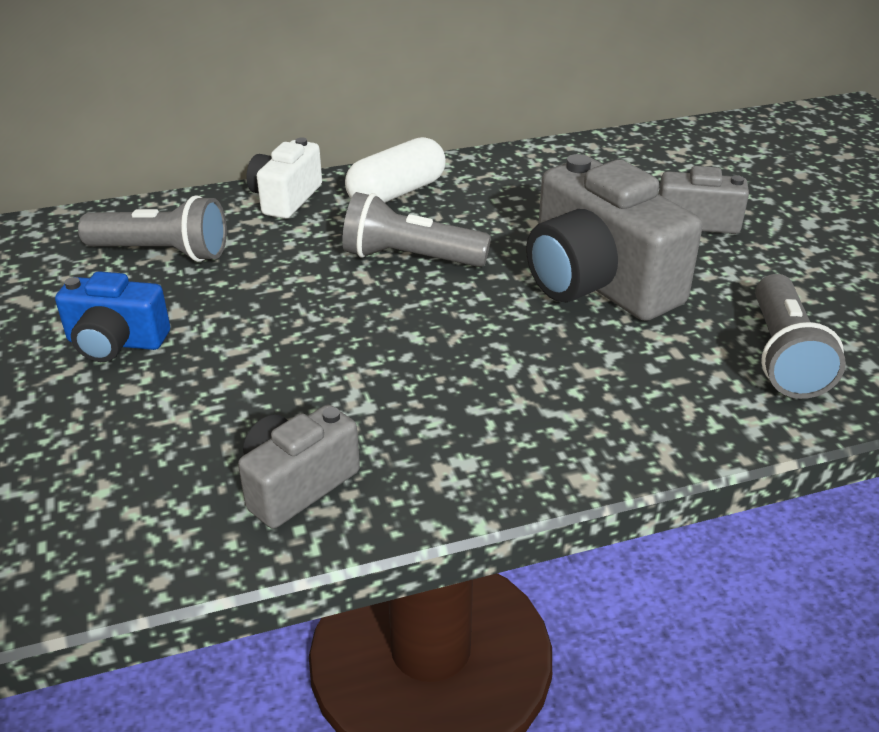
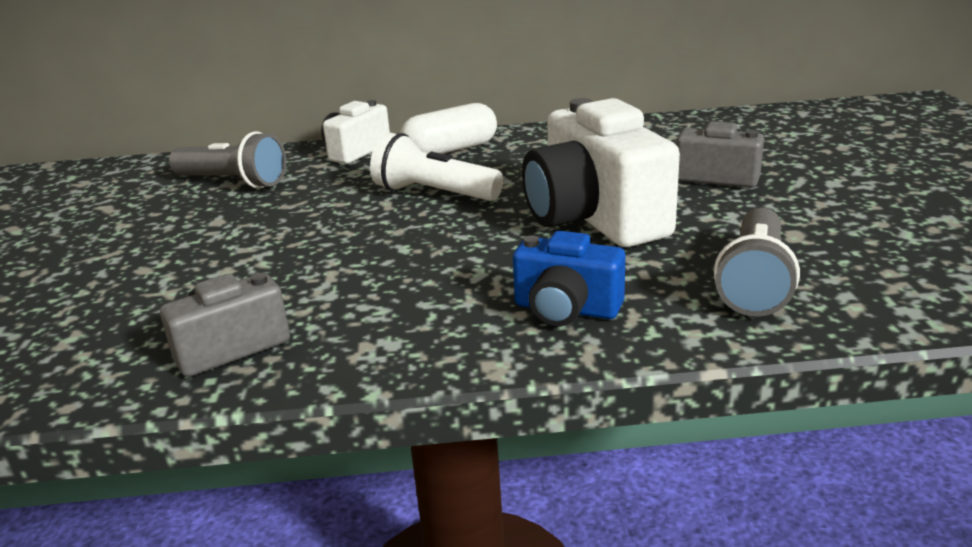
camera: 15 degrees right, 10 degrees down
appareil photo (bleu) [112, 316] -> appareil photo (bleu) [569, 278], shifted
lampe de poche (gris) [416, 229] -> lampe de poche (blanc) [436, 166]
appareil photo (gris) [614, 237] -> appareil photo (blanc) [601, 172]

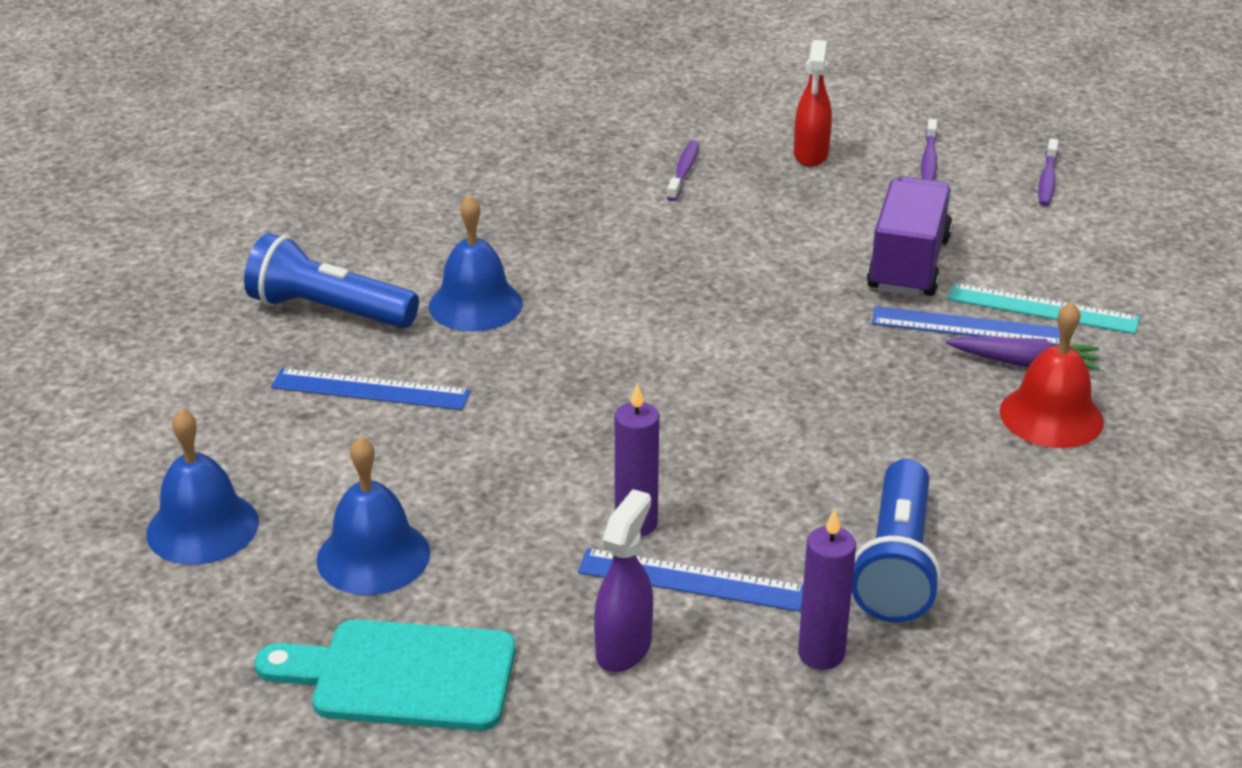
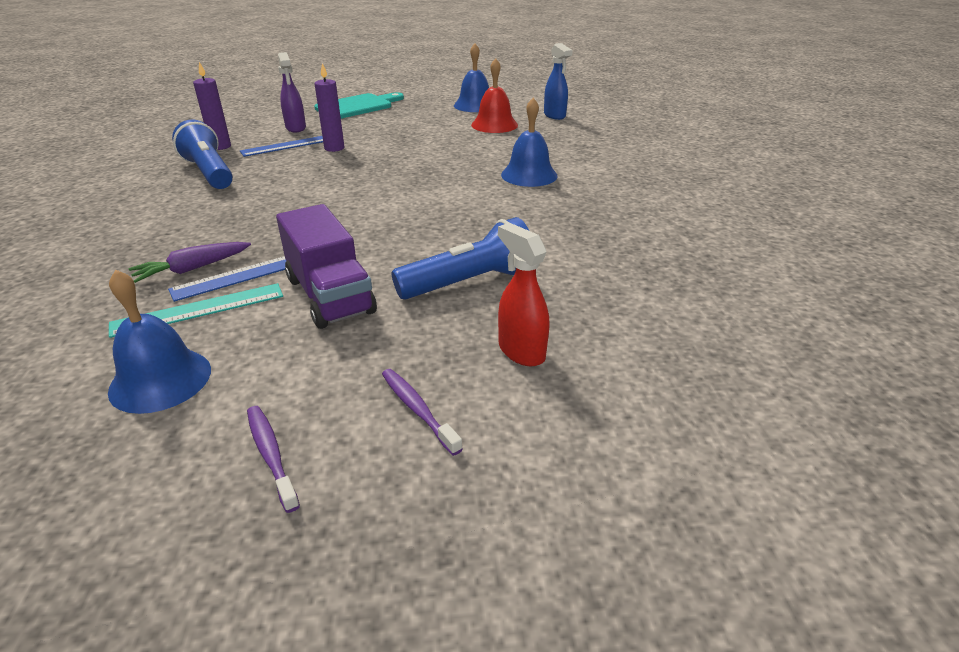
camera: 135 degrees right, 0 degrees up
lampe de poche (bleu) [331, 280] -> lampe de poche (bleu) [460, 258], shifted
règle (bleu) [371, 389] -> none
cloche (bleu) [373, 515] -> cloche (bleu) [159, 342], shifted
brosse à dents (violet) [683, 170] -> none
cloche (rouge) [1052, 374] -> cloche (rouge) [494, 95], shifted
none -> vaporisateur (bleu) [558, 81]

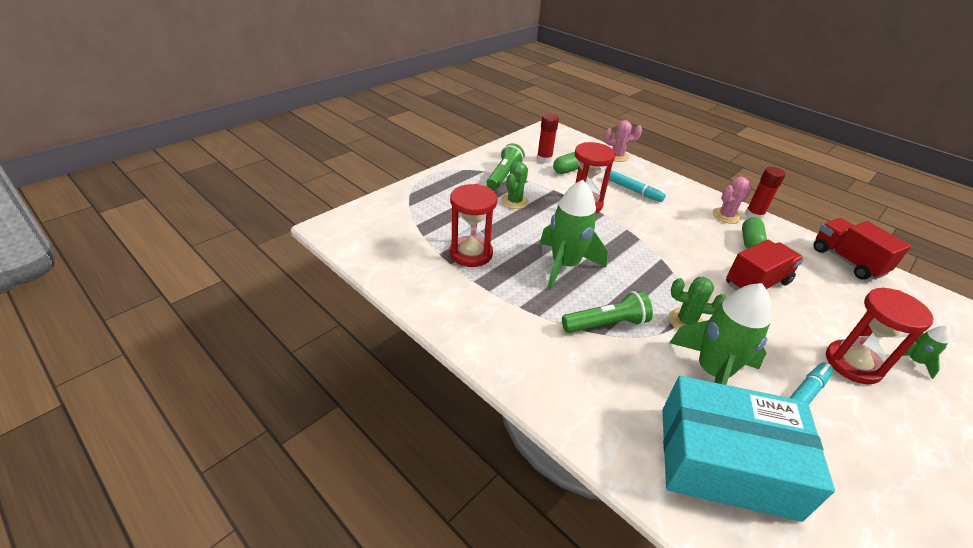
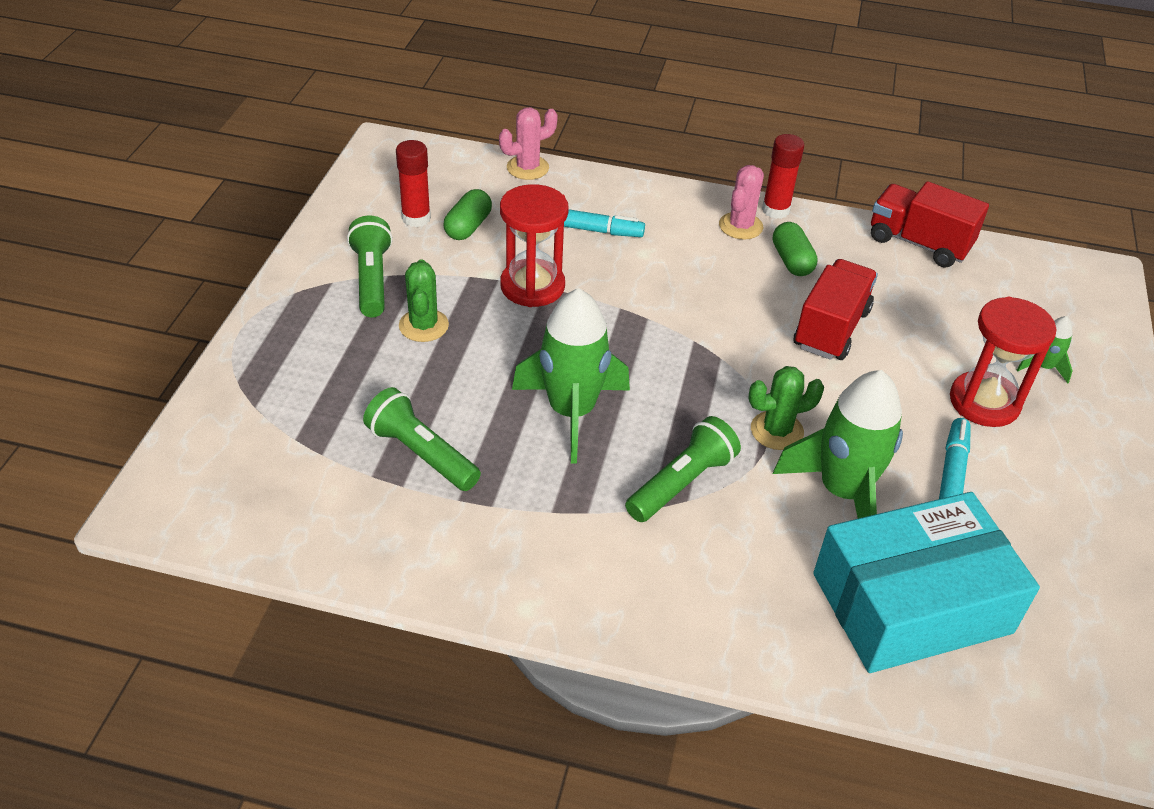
camera: 30 degrees left, 5 degrees up
sablier (rouge) [473, 225] -> lampe de poche (vert) [422, 439]

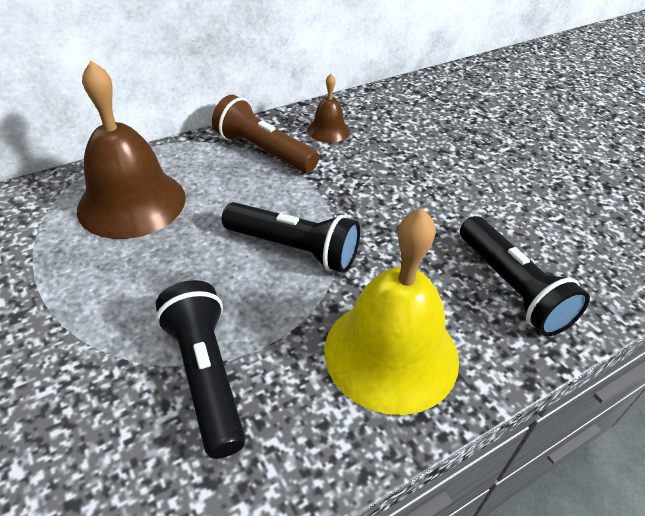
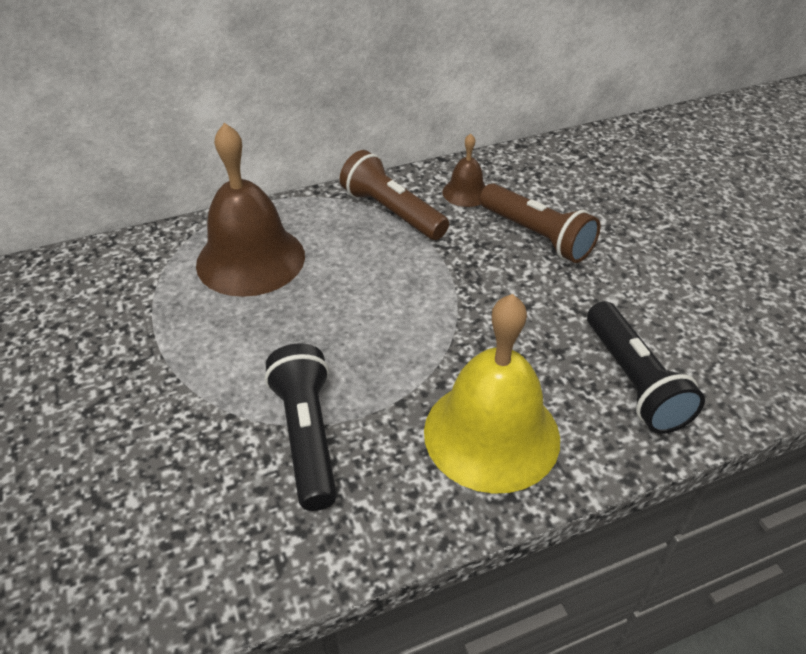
camera: 10 degrees right, 0 degrees up
lampe de poche (noir) [291, 237] -> none
none -> lampe de poche (marron) [540, 223]

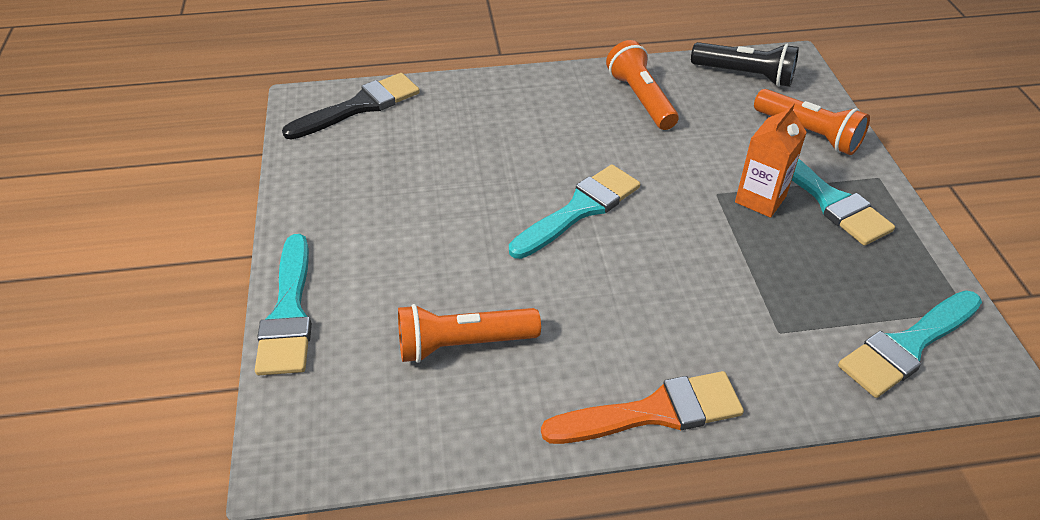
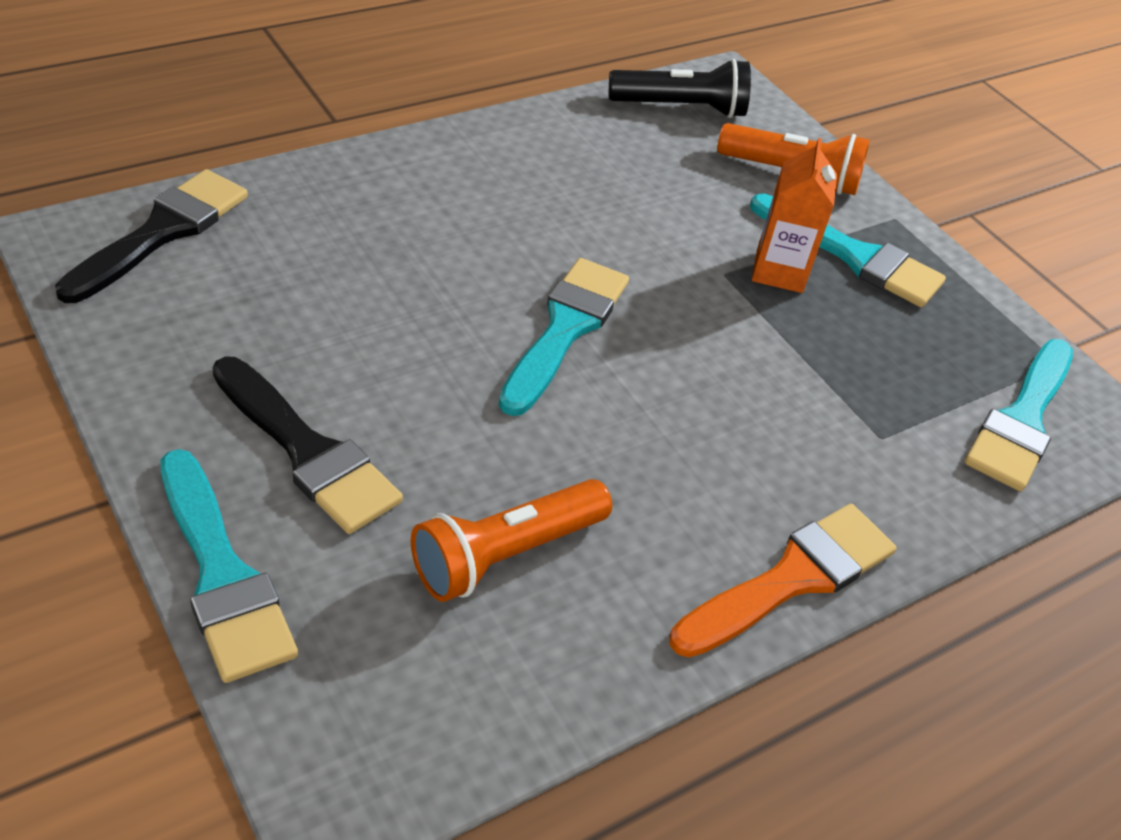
camera: 30 degrees left, 0 degrees up
lampe de poche (orange) [642, 85] -> none
none -> pinceau (noir) [307, 445]

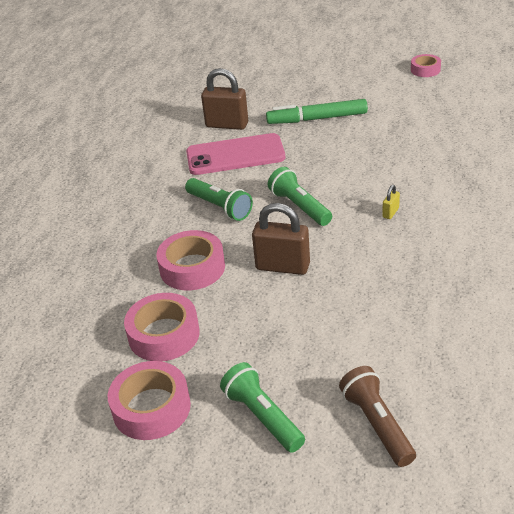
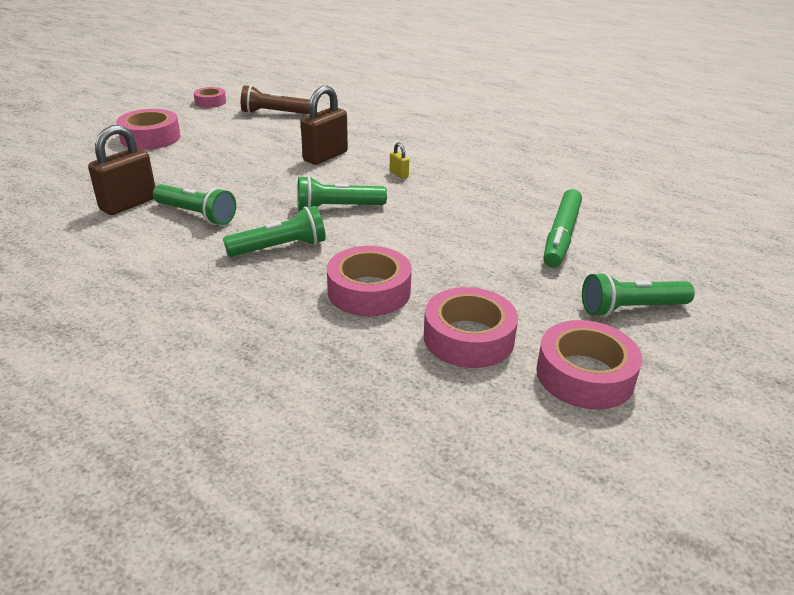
camera: 70 degrees left, 5 degrees down
téléphone (rose) [235, 154] -> lampe de poche (vert) [194, 204]
cadenas (marron) [281, 239] -> cadenas (marron) [324, 125], shifted
feutre (vert) [317, 111] -> feutre (vert) [562, 228], shifted
lampe de poche (marron) [377, 416] -> lampe de poche (marron) [275, 99], shifted
none -> ruban adhésif (rose) [148, 129]

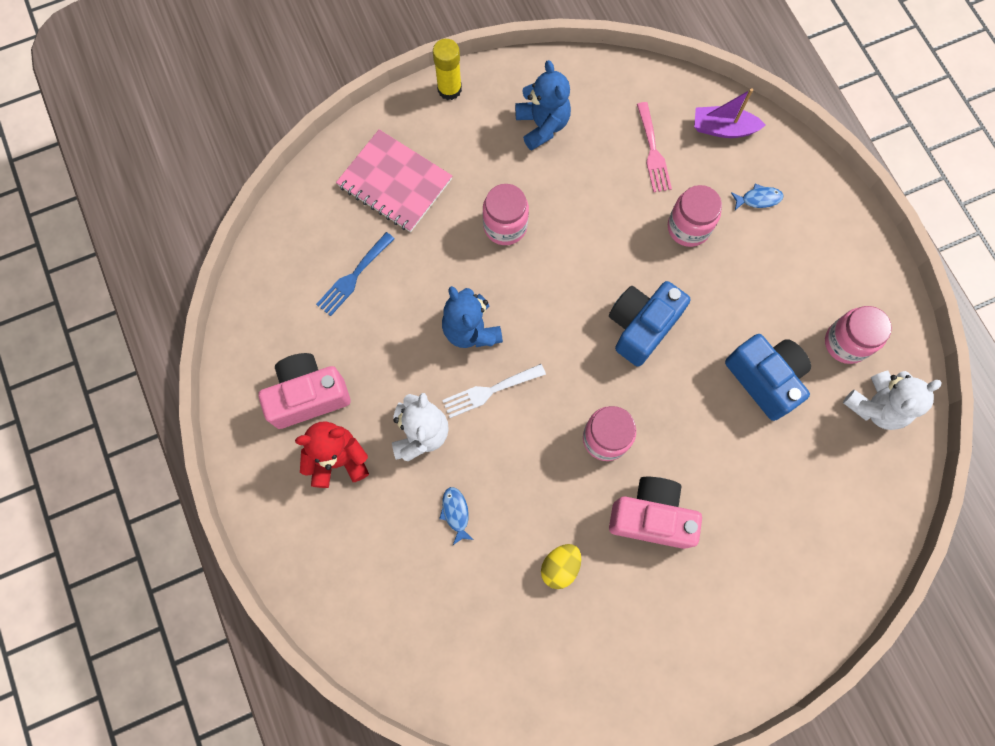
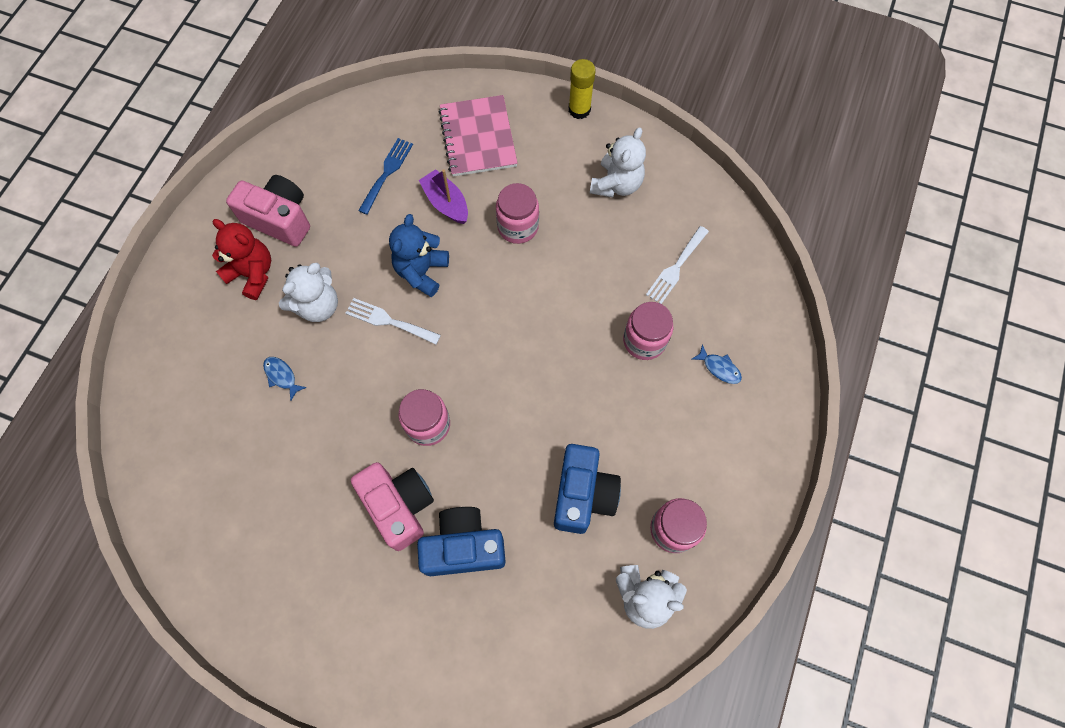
camera: 45 degrees right, 5 degrees down
fourchette (bleu) [355, 274] -> fourchette (bleu) [385, 176], 120 degrees clockwise
poisson (bleu) [456, 516] -> poisson (bleu) [285, 379], 75 degrees counterclockwise
ours en peluche (bleu) [543, 105] -> ours en peluche (blanc) [618, 162]
œuf (jaune) [561, 566] -> none
appareil photo (bleu) [650, 324] -> appareil photo (bleu) [461, 541], shifted
fourchette (rose) [654, 147] -> fourchette (blanc) [677, 265]
bateau (violet) [730, 113] -> bateau (violet) [443, 196], shifted

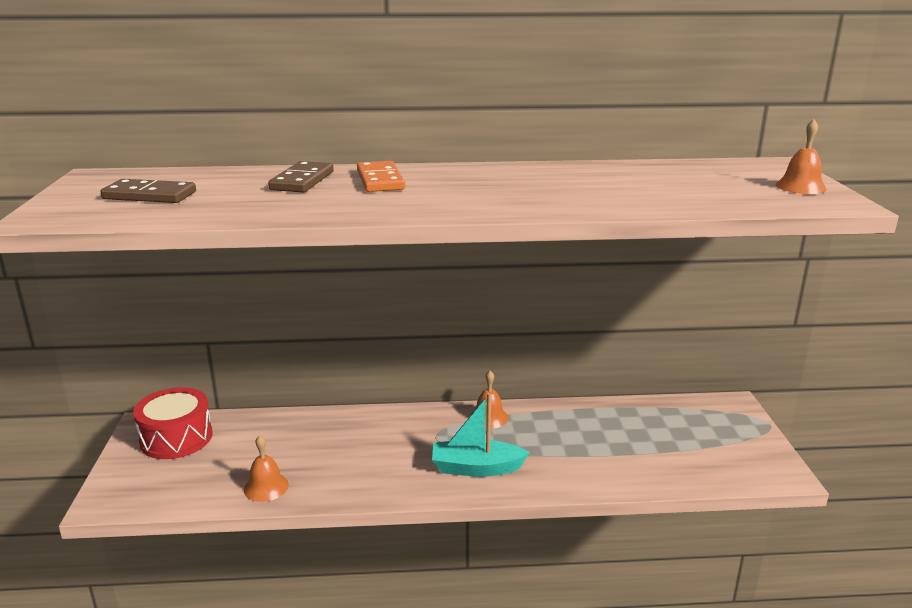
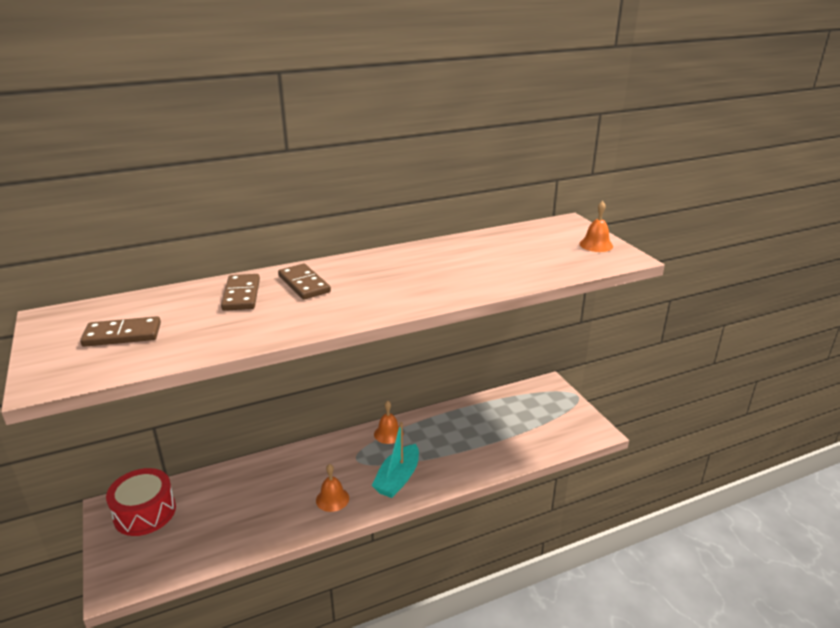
camera: 20 degrees left, 5 degrees up
cloche (orange) [266, 468] -> cloche (orange) [332, 488], shifted
domino (orange) [381, 176] -> domino (marron) [304, 282]
bateau (turquoise) [481, 435] -> bateau (turquoise) [395, 460], 45 degrees counterclockwise

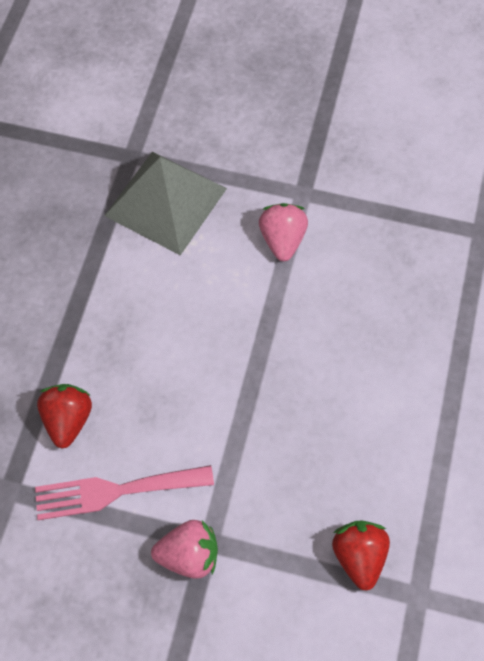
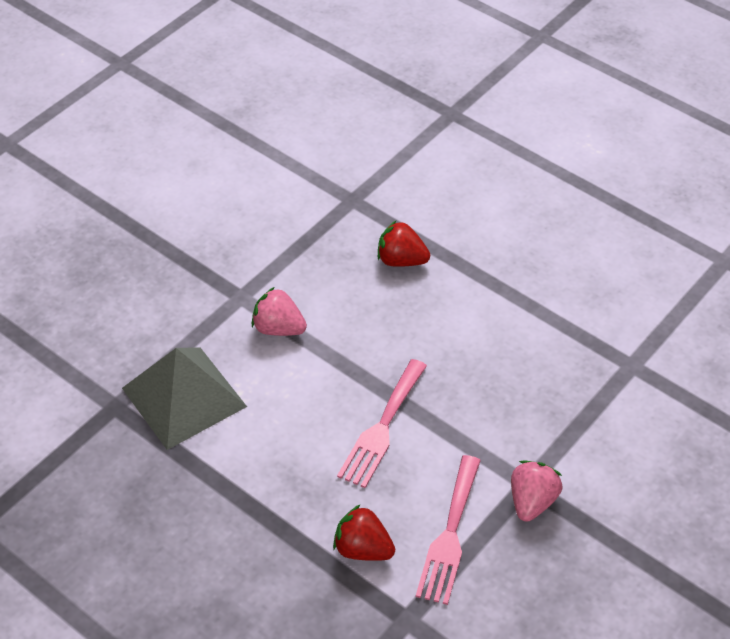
camera: 65 degrees left, 15 degrees down
fraise (rouge) [361, 555] -> fraise (rouge) [404, 243], shifted
none -> fourchette (rose) [382, 423]

